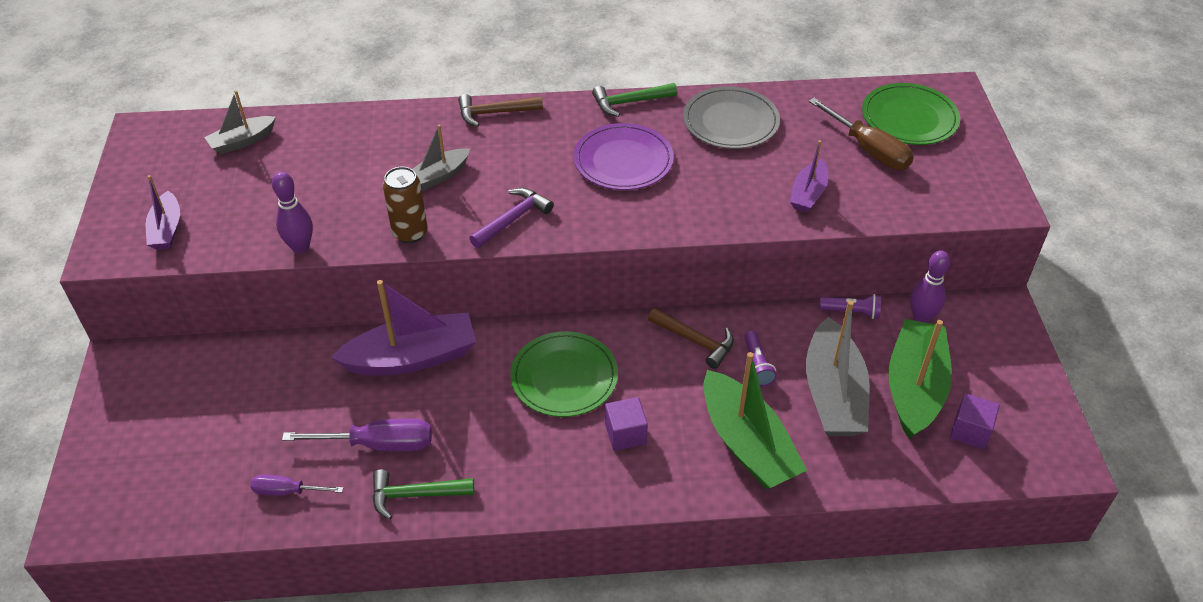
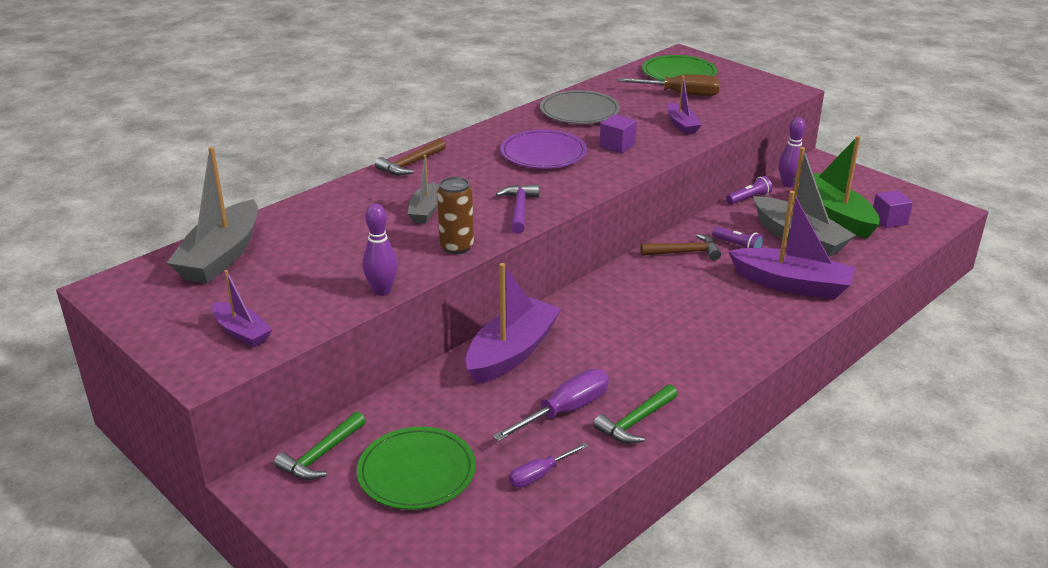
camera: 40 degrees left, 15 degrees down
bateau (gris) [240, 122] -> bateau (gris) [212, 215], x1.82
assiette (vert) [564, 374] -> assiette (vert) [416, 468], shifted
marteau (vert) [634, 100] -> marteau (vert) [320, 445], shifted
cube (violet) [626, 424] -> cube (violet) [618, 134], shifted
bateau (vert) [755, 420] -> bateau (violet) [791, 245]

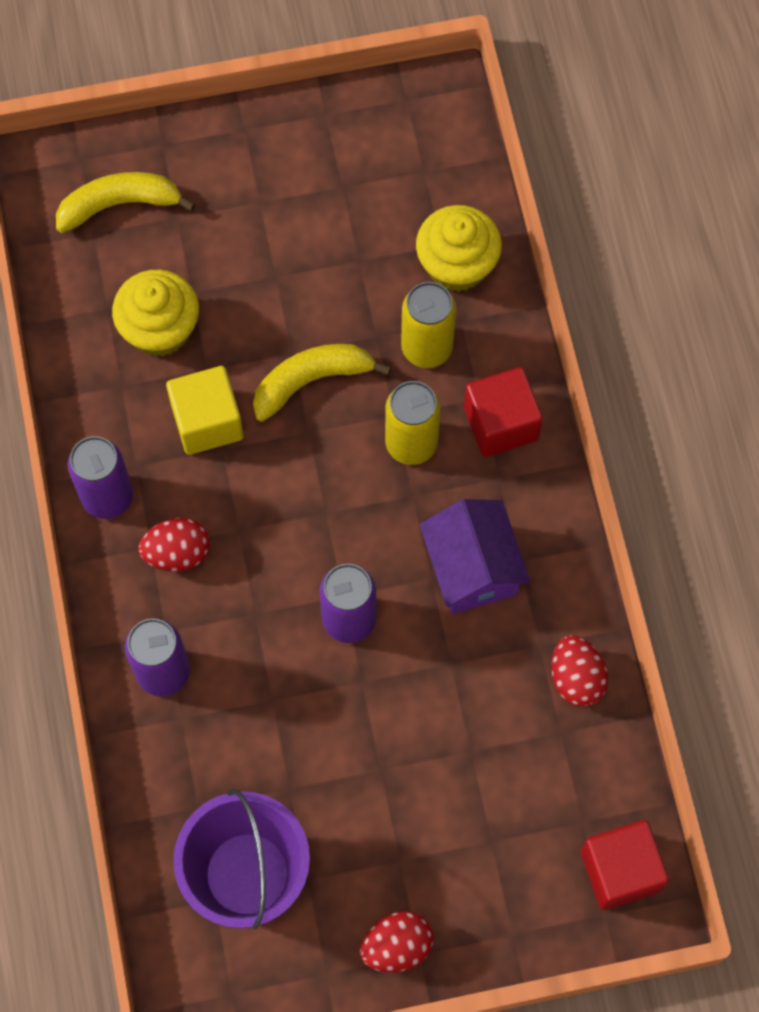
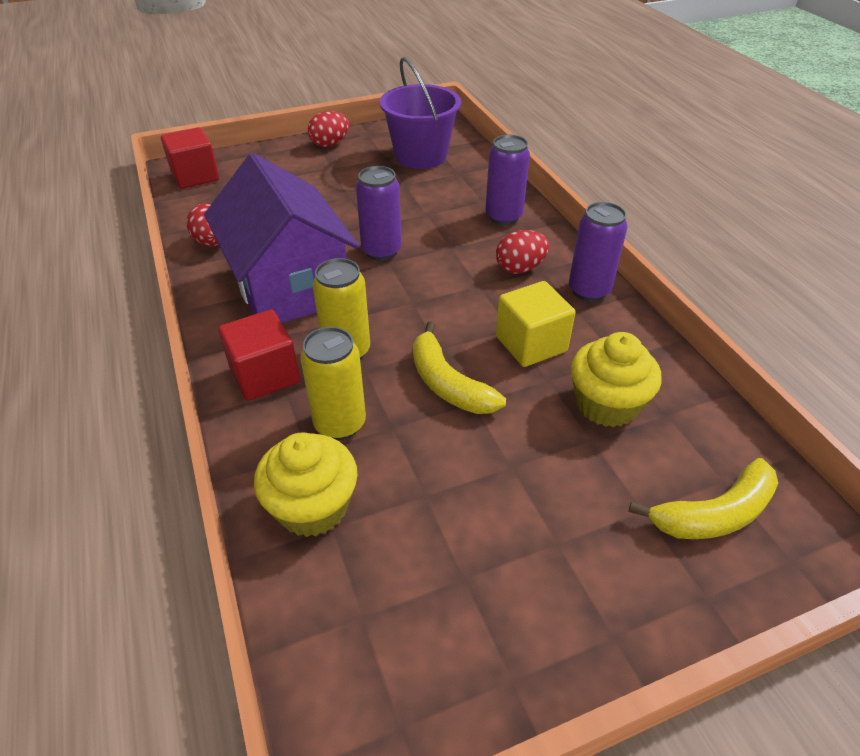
camera: 170 degrees right, 25 degrees down
banane (jaune) [322, 383] -> banane (jaune) [459, 368], 90 degrees clockwise
maison (violet) [475, 556] -> maison (violet) [281, 238], x1.66

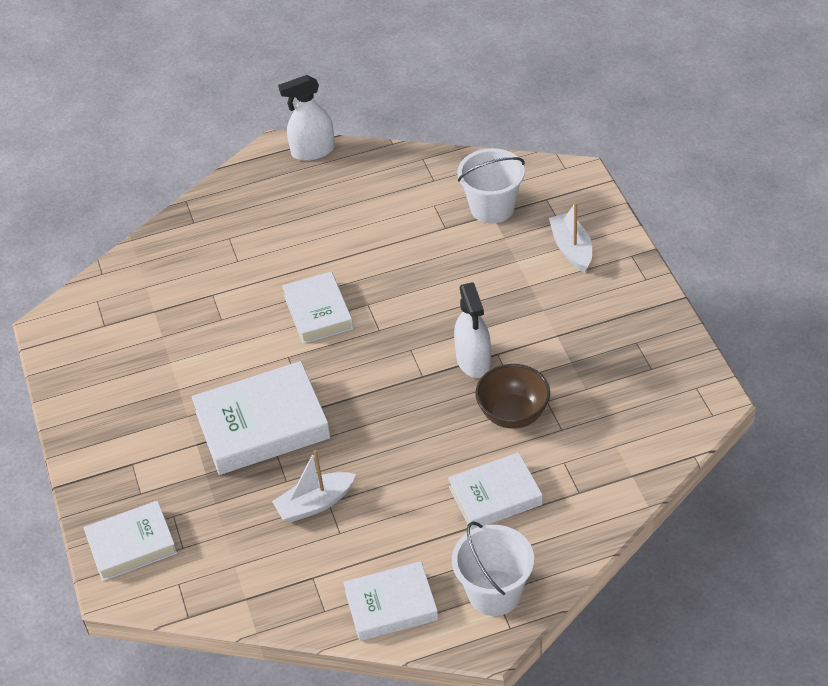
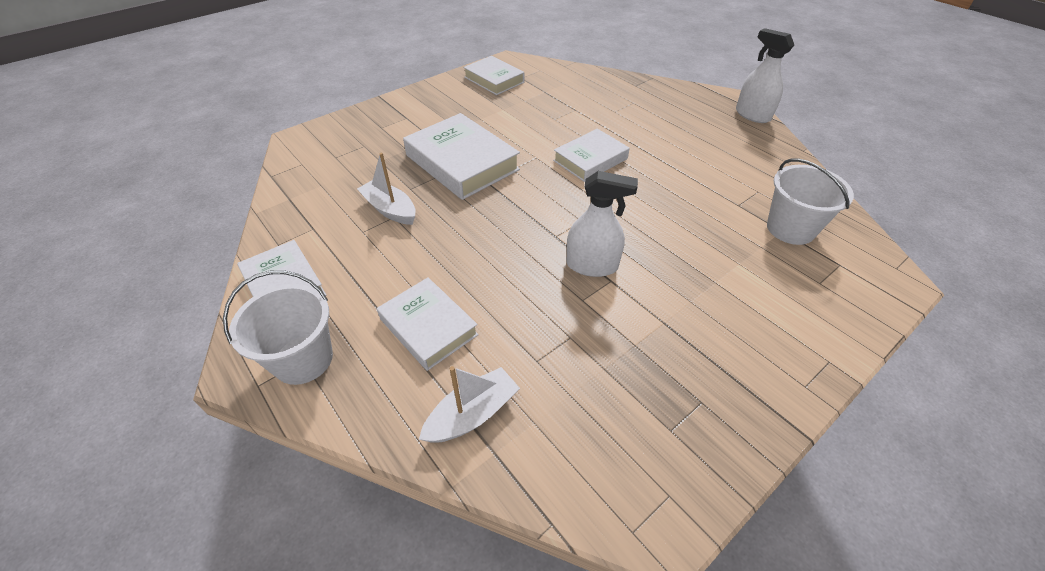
camera: 65 degrees right, 0 degrees up
livre (blanc) [130, 540] -> livre (blanc) [493, 75], shifted
vaporisateur (blanc) [472, 330] -> vaporisateur (blanc) [602, 224], 135 degrees counterclockwise
bol (marron) [512, 396] -> none
bateau (blanc) [570, 237] -> bateau (blanc) [469, 404], shifted

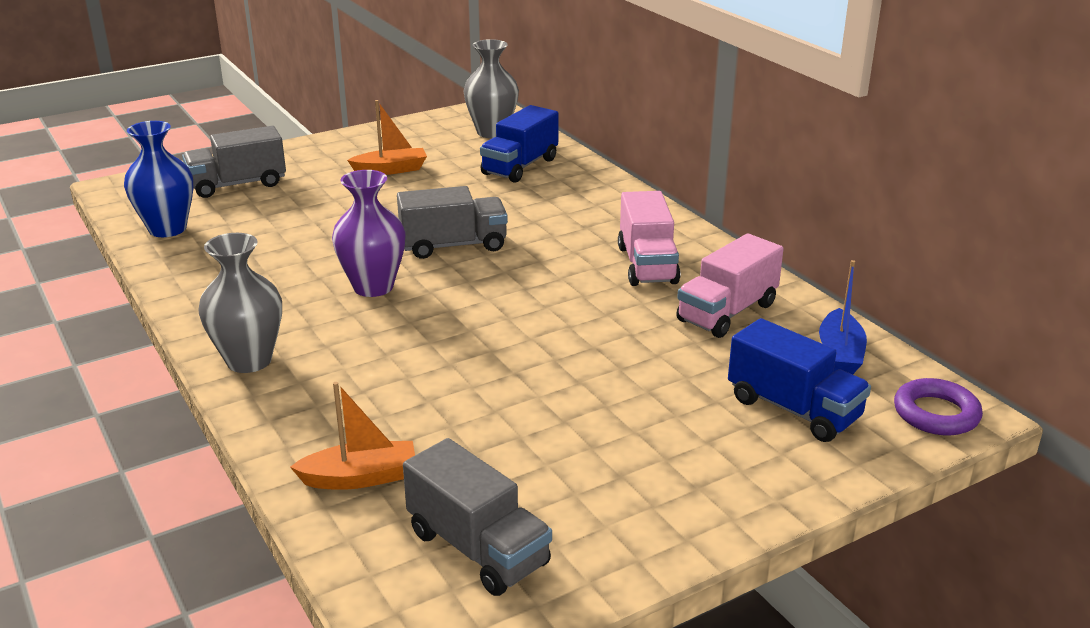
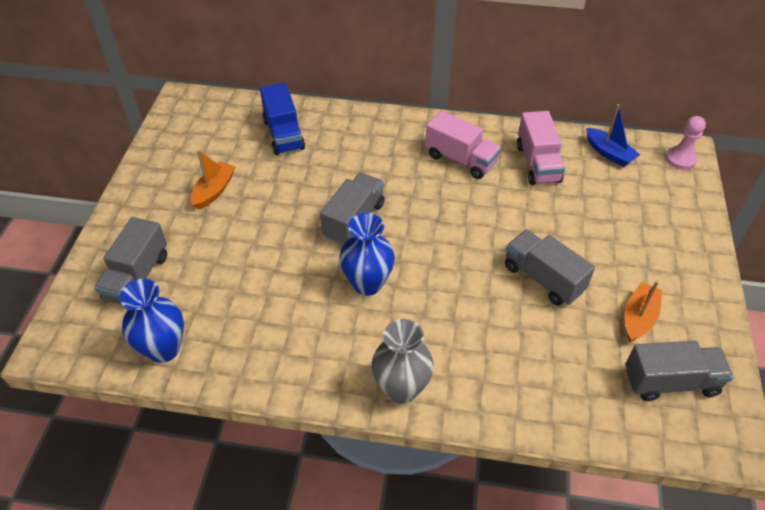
camera: 50 degrees left, 20 degrees up
bateau (orange) [352, 436] -> bateau (orange) [643, 311], shifted
vase (violet) [369, 233] -> vase (bleu) [367, 254]
vase (gris) [491, 88] -> none
camion (bleu) [799, 380] -> none
anneau (violet) [938, 406] -> pion (rose) [686, 143]
none -> camion (gris) [550, 268]

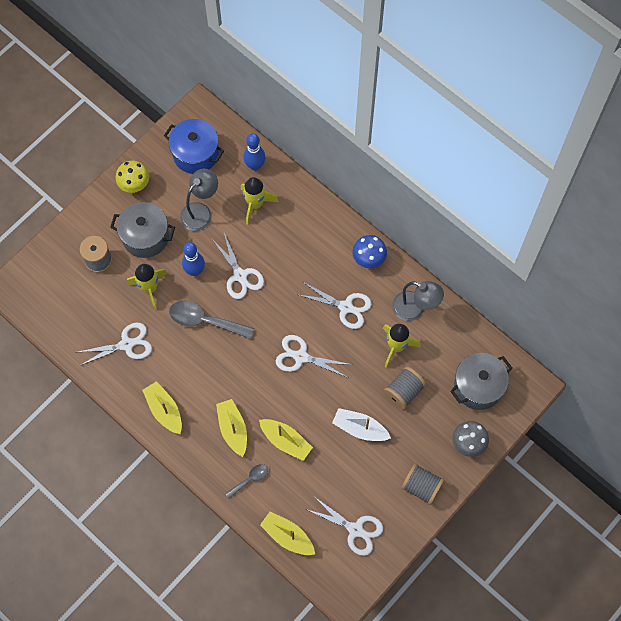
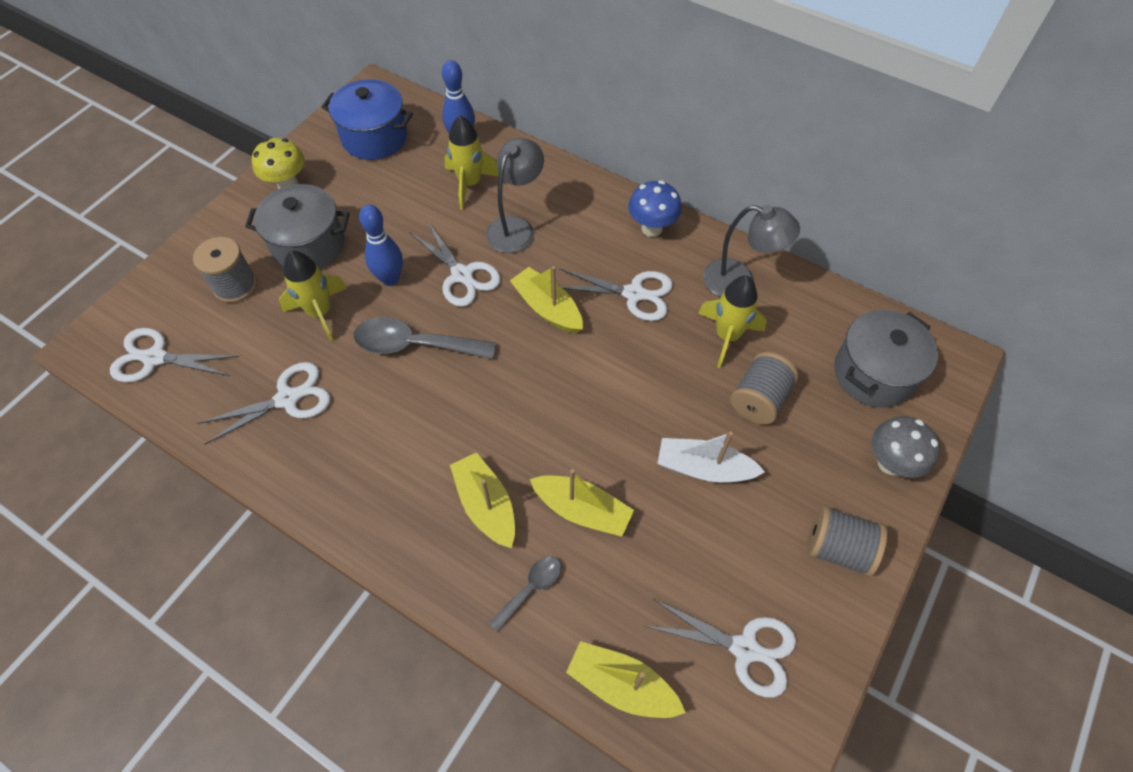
camera: 10 degrees left, 10 degrees down
bateau (jaune) [162, 407] -> bateau (jaune) [546, 299], shifted
lampe (gris) [199, 200] -> lampe (gris) [515, 195], shifted
ciseaux (blanc) [314, 356] -> ciseaux (blanc) [175, 355], shifted

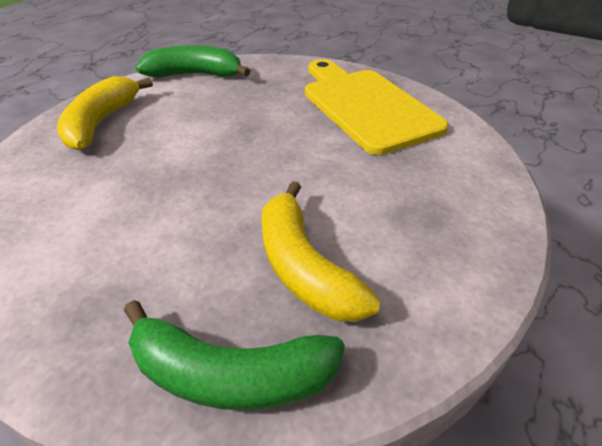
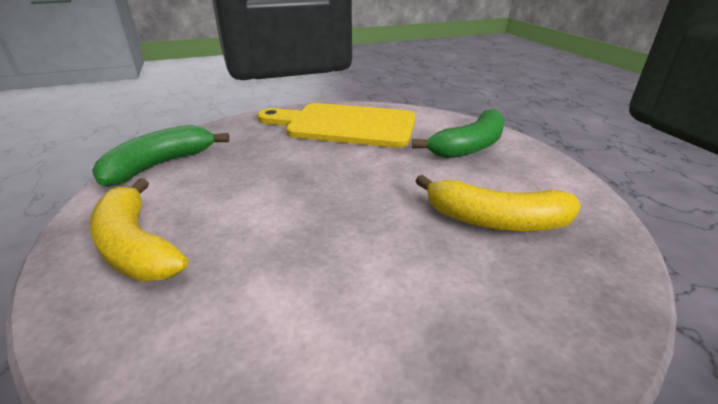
camera: 50 degrees left, 10 degrees down
banane (vert) [234, 355] -> banane (vert) [458, 133], shifted

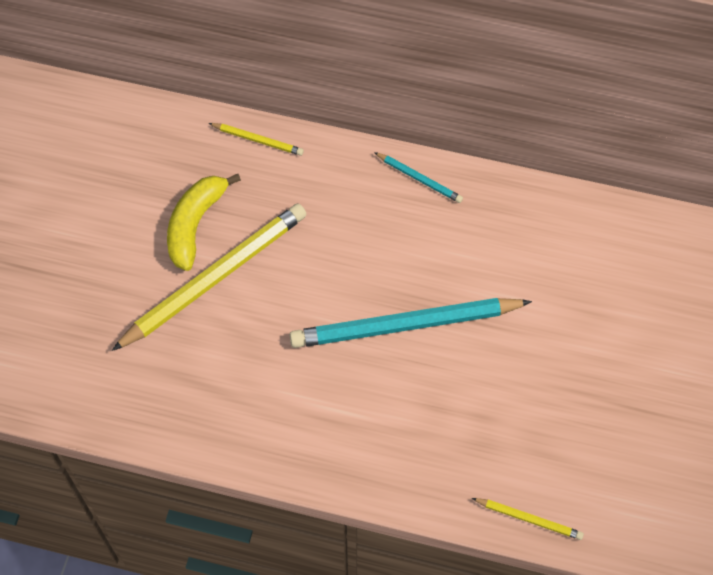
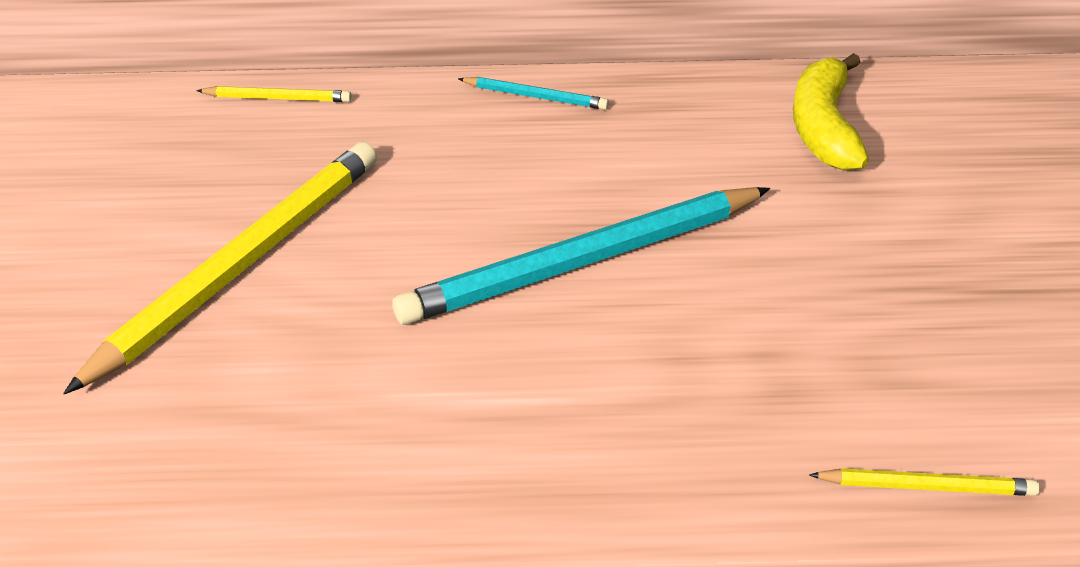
camera: 15 degrees left, 20 degrees down
banane (jaune) [204, 222] -> banane (jaune) [831, 112], shifted

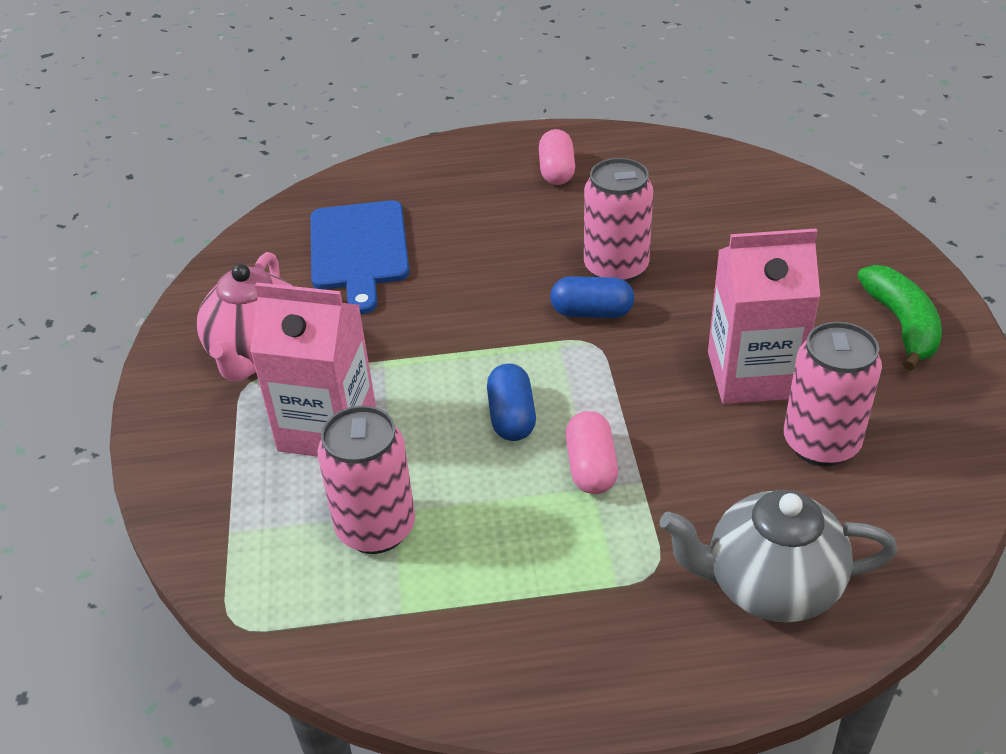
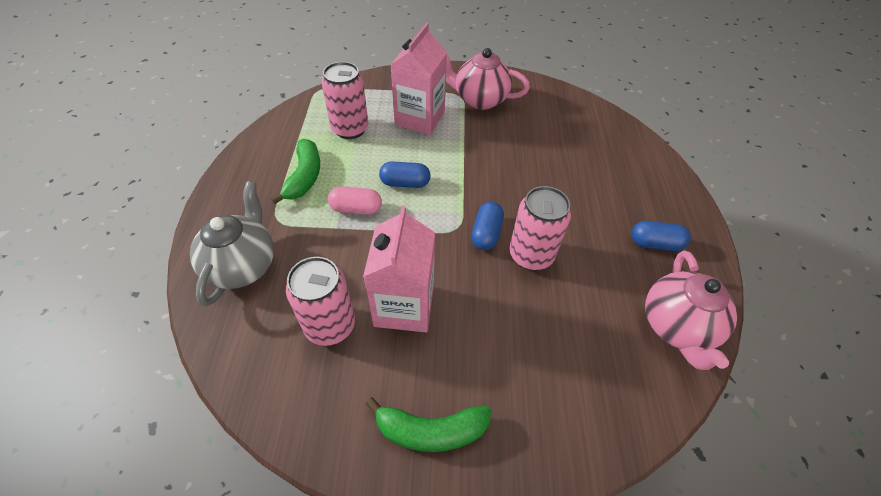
camera: 95 degrees right, 10 degrees up
planche à découper (bleu) [360, 257] -> none
gélule (rose) [557, 157] -> gélule (bleu) [661, 236]
none -> banane (vert) [295, 172]
none -> théière (rose) [691, 310]

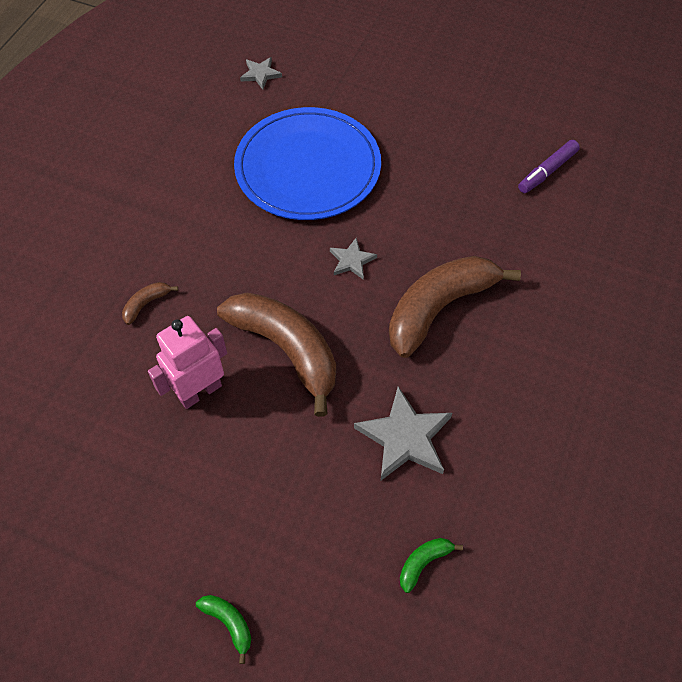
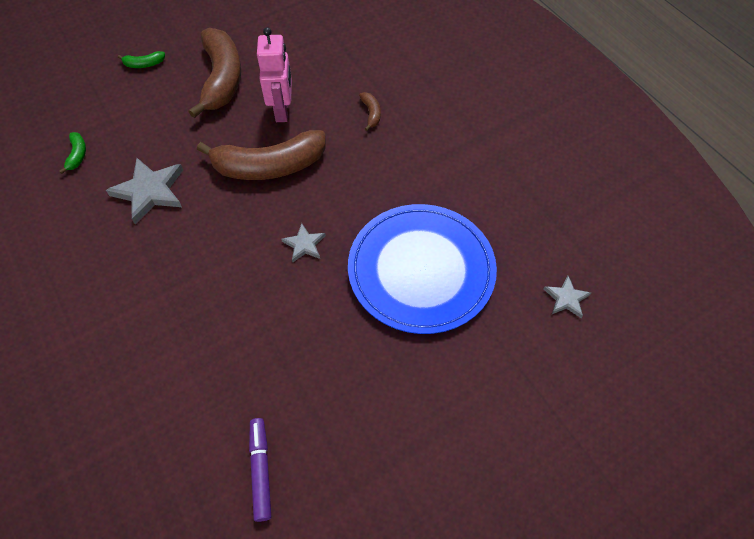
camera: 125 degrees right, 0 degrees up
banane (marron) [455, 307] -> banane (marron) [215, 73], shifted

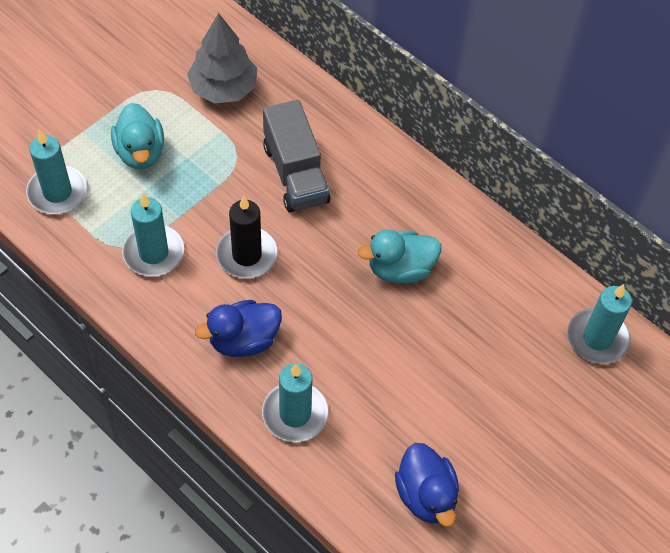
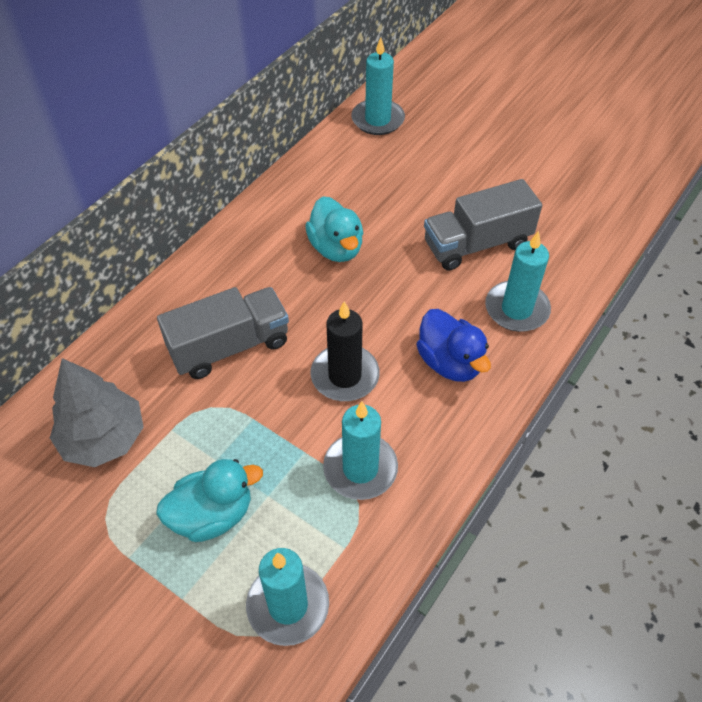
camera: 95 degrees left, 5 degrees down
canard (bleu) [427, 485] -> none
none -> camion (gris) [483, 225]

